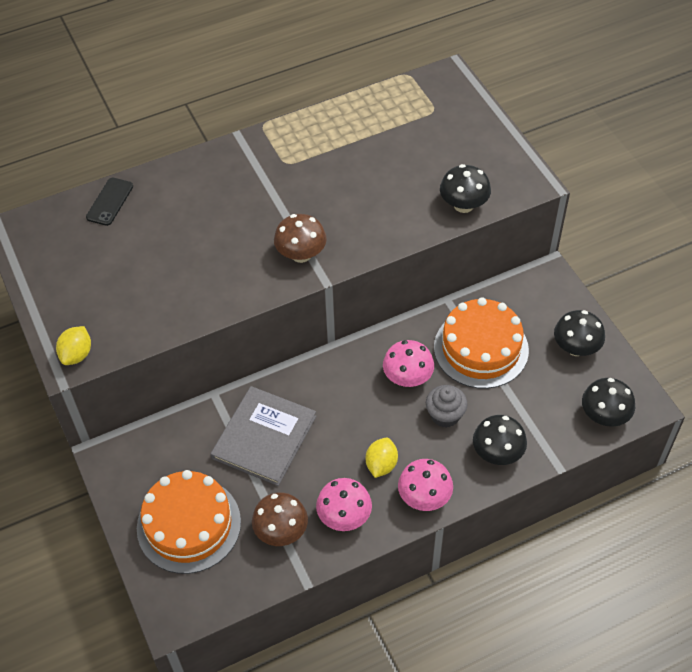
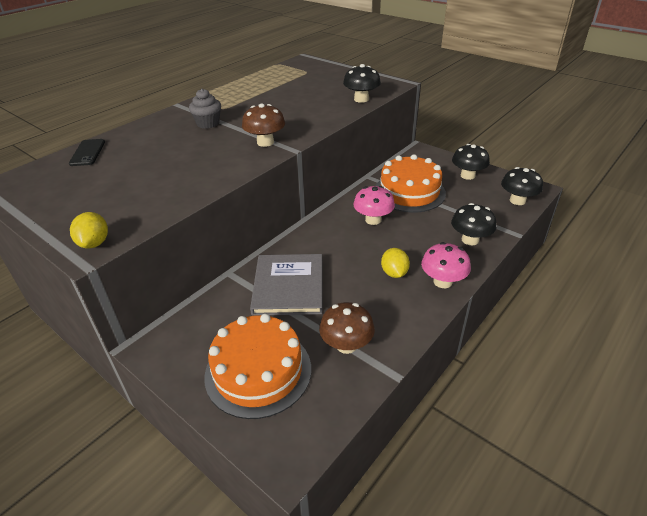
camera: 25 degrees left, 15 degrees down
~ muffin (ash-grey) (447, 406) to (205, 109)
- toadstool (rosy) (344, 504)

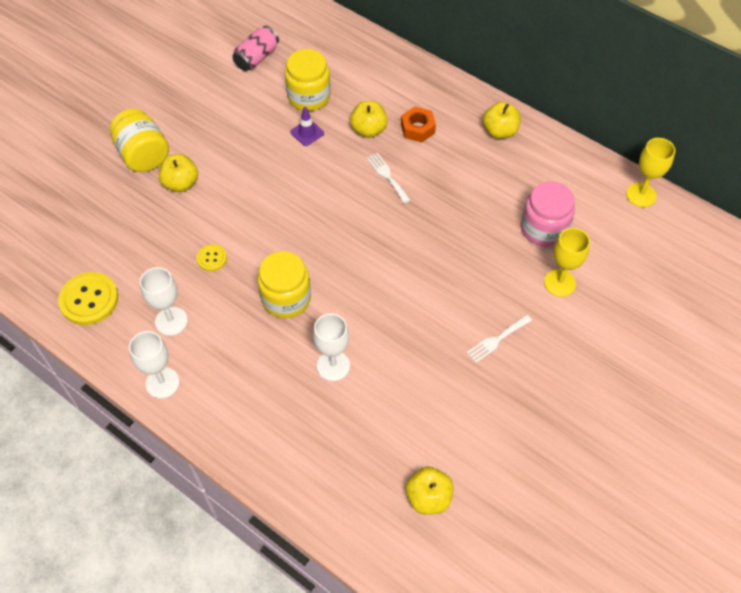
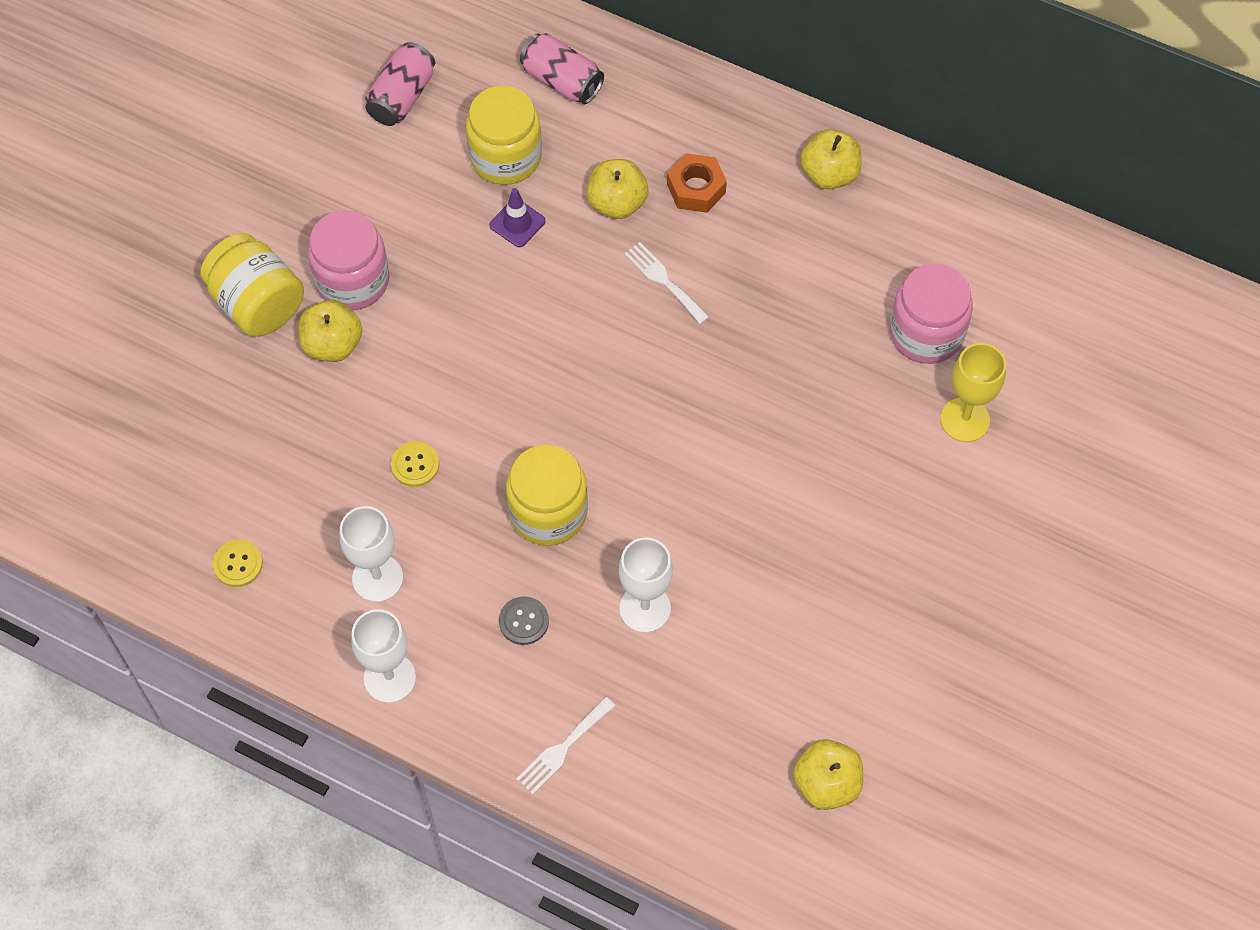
camera: 10 degrees left, 5 degrees up
- goblet (bright yellow) (650, 172)
~ button (bright yellow) (88, 298) = (238, 563) x0.53
~ dinner fork (pure white) (499, 339) to (565, 746)
+ tin (rosy) (562, 68)
+ preserve jar (rosy) (349, 260)
+ button (ash-grey) (524, 620)

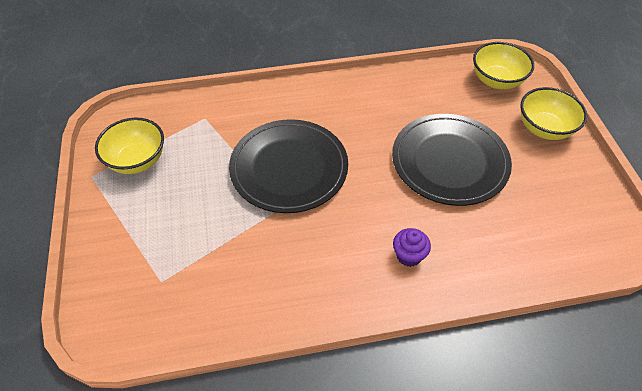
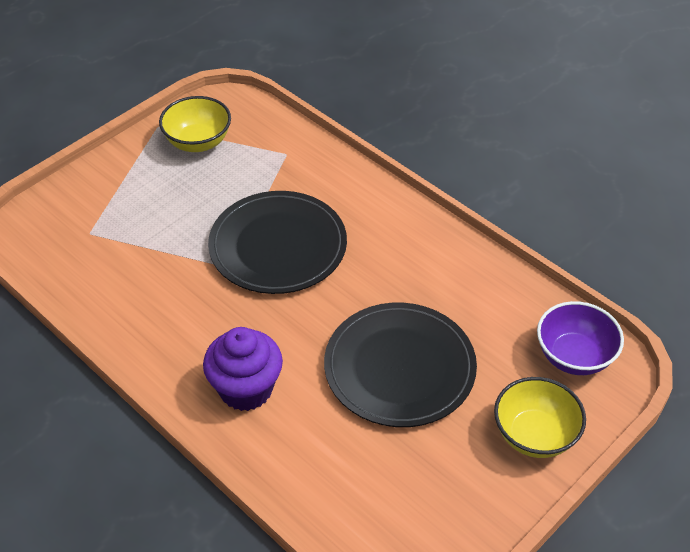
camera: 55 degrees right, 5 degrees down
~ deep dish (bright yellow) (503, 65) to deep dish (violet) (580, 338)
~ muffin (violet) (412, 247) = (243, 369) x1.80

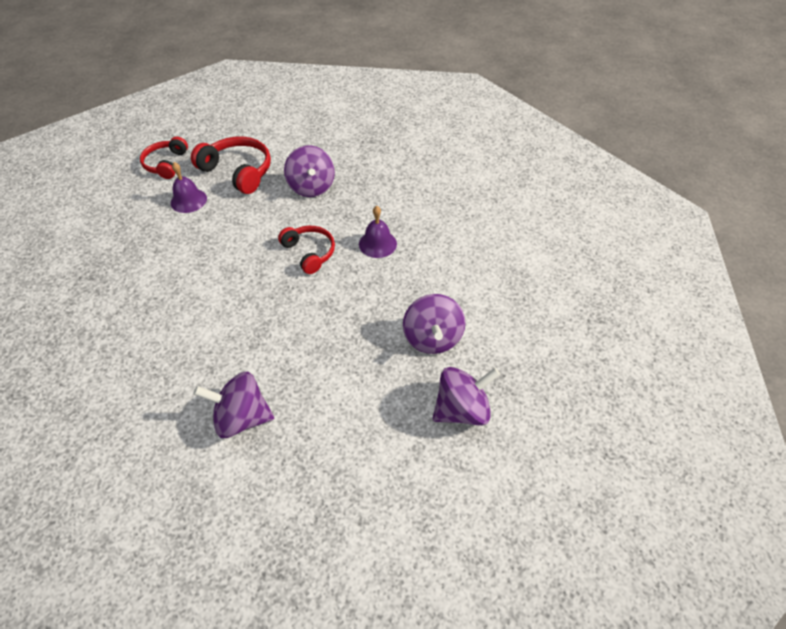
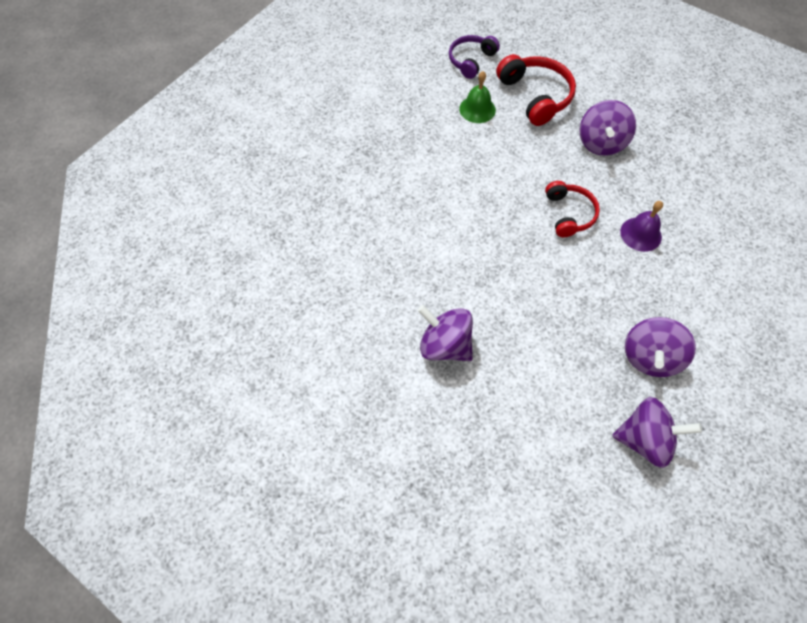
camera: 30 degrees right, 10 degrees up
~ headset (scarlet) (164, 158) to headset (violet) (474, 57)
~ school bell (violet) (189, 187) to school bell (emerald) (477, 97)

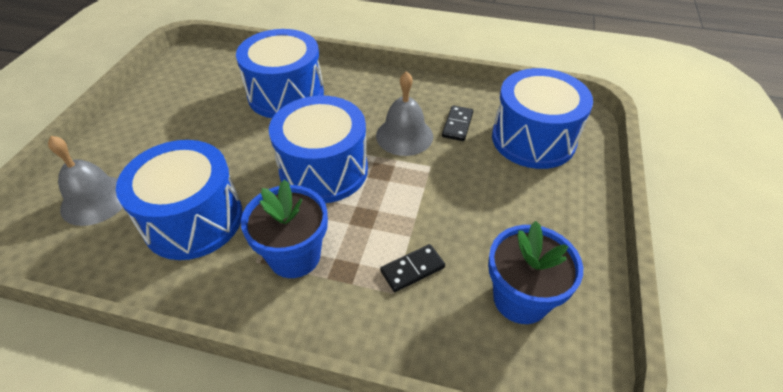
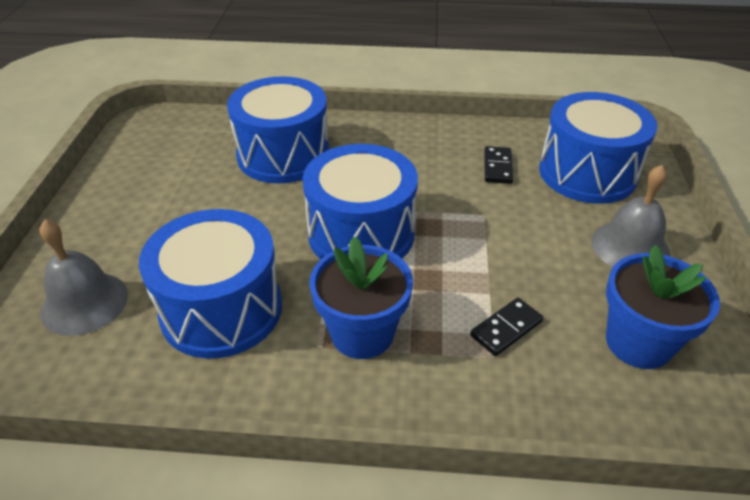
camera: 10 degrees left, 5 degrees down
~ school bell (ash-grey) (404, 113) to (630, 216)

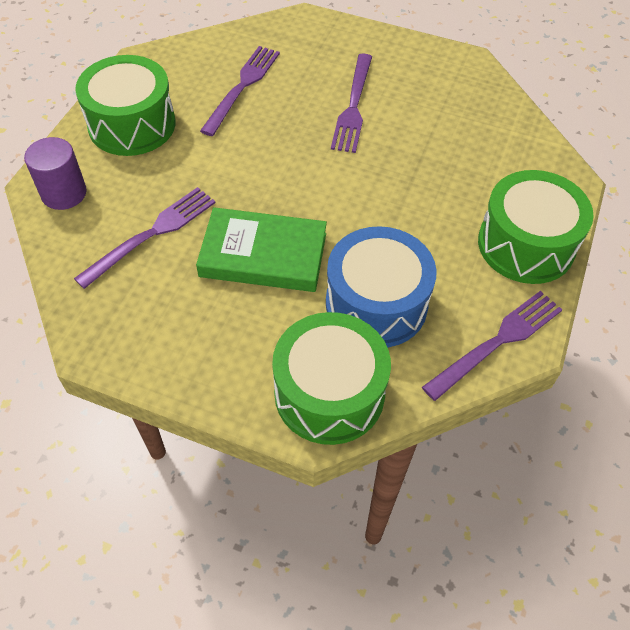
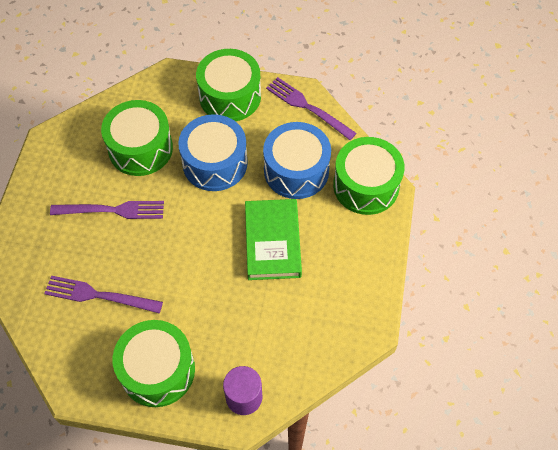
camera: 100 degrees left, 5 degrees up
- dinner fork (violet) (145, 238)
+ toy drum (emerald) (137, 138)
+ toy drum (cobalt) (213, 152)

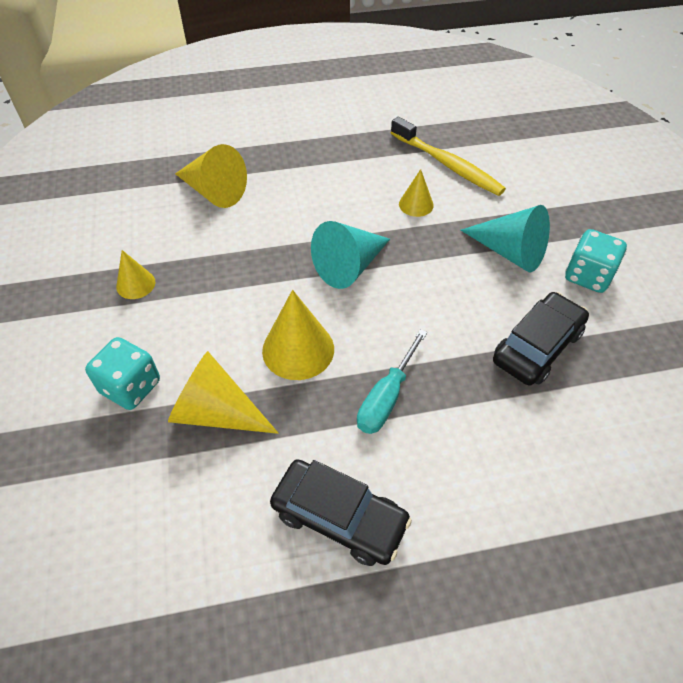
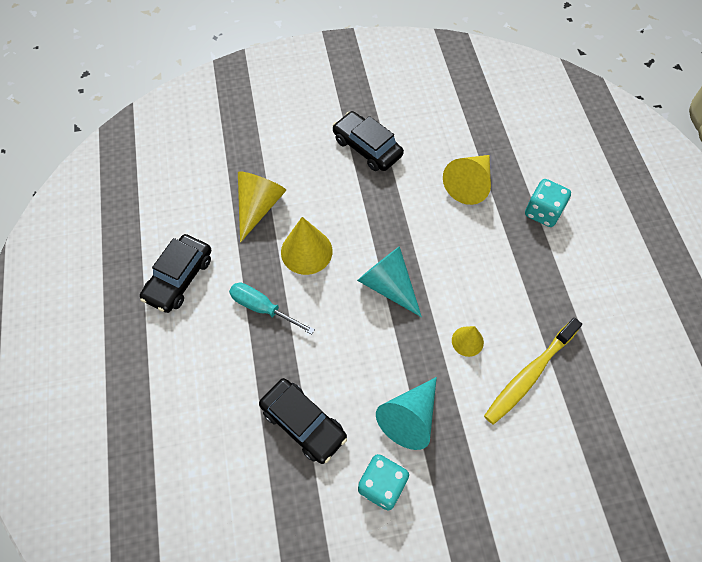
camera: 90 degrees right, 10 degrees up
~ cone shape (bright yellow) (135, 274) to car (ebony) (368, 141)
~ game die (aqua) (122, 373) to (548, 203)

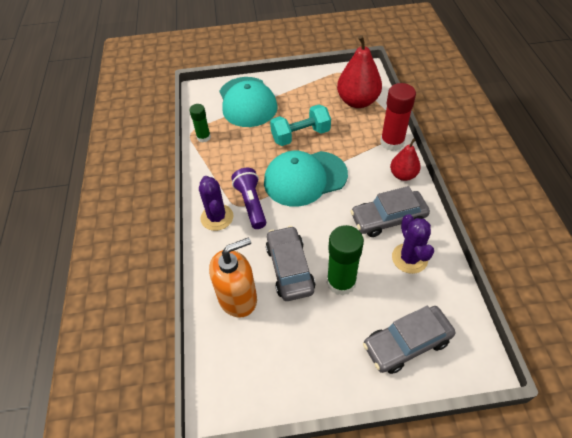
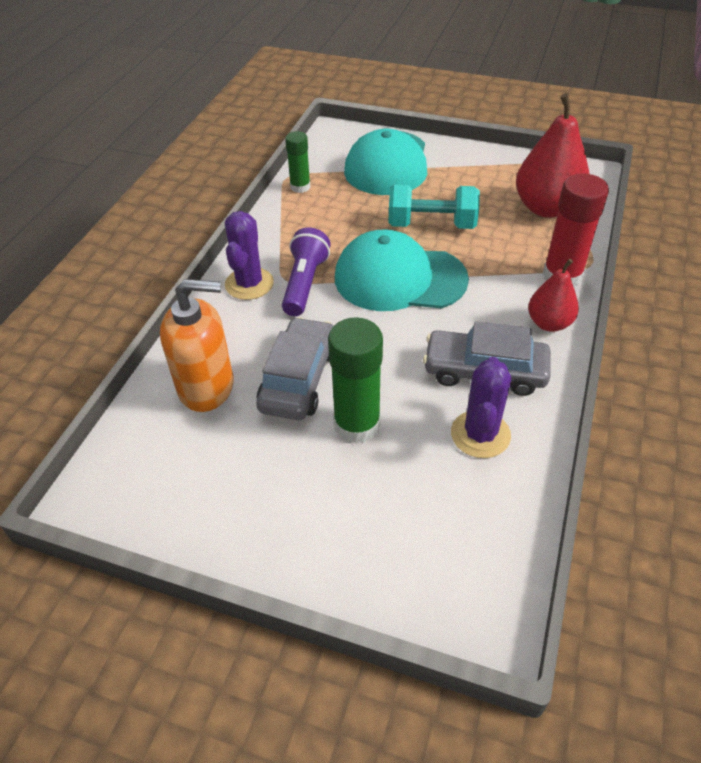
camera: 25 degrees right, 5 degrees down
- car (ash-grey) (409, 340)

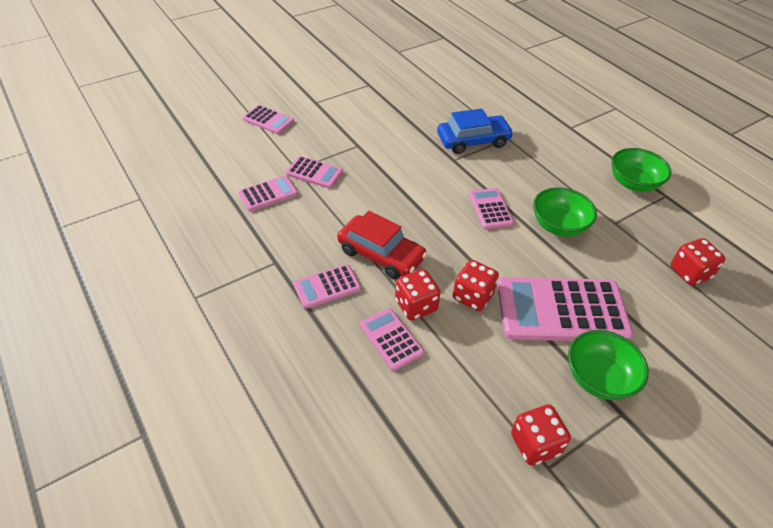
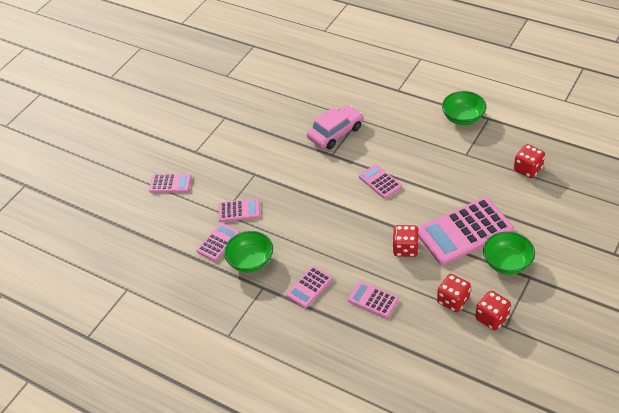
camera: 20 degrees left, 0 degrees up
~ car (cobalt) (475, 131) to car (rosy) (335, 127)
~ deep dish (emerald) (565, 211) to (248, 252)
- car (scarlet) (382, 245)
~ game die (scarlet) (418, 294) to (454, 293)

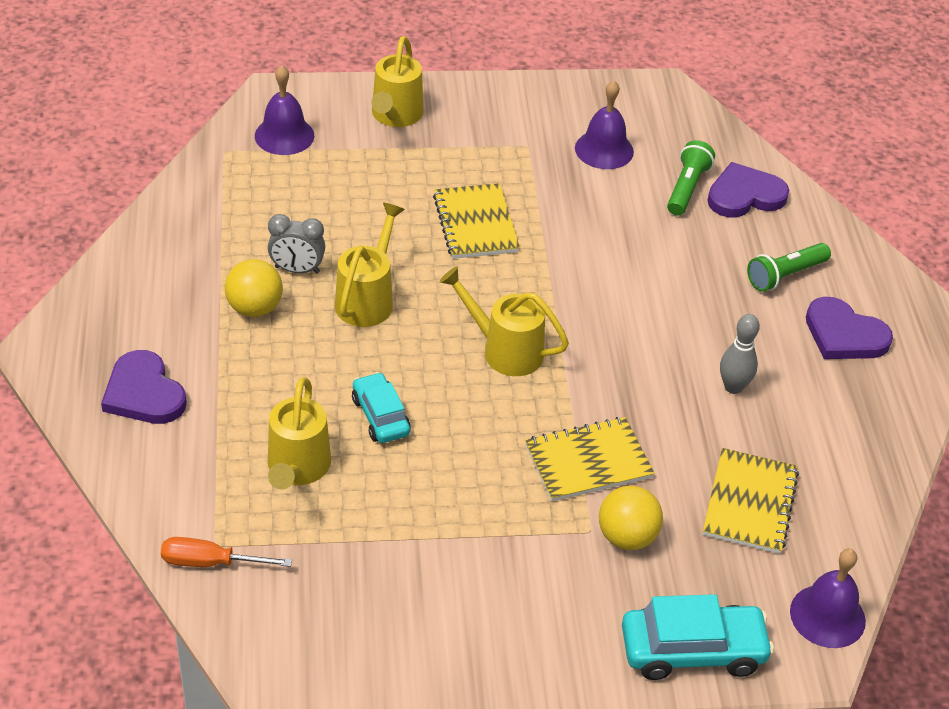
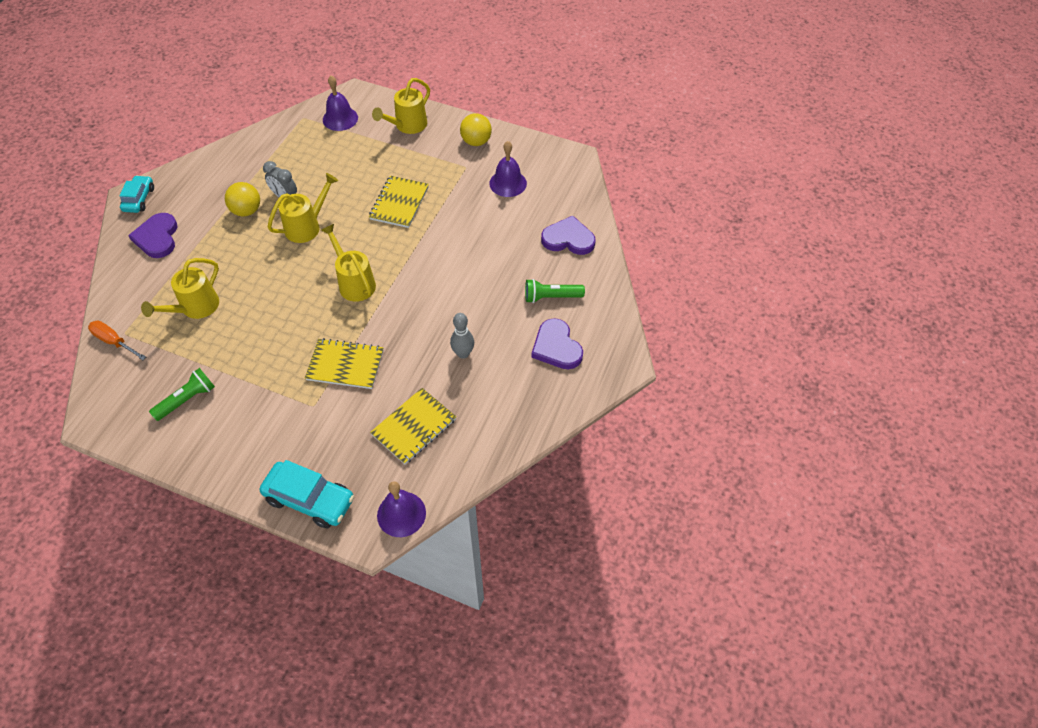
camera: 30 degrees right, 10 degrees up
~ torch (emerald) (691, 177) to (182, 394)
~ car (aqua) (381, 407) to (136, 194)
~ play ball (bright yellow) (631, 518) to (476, 129)

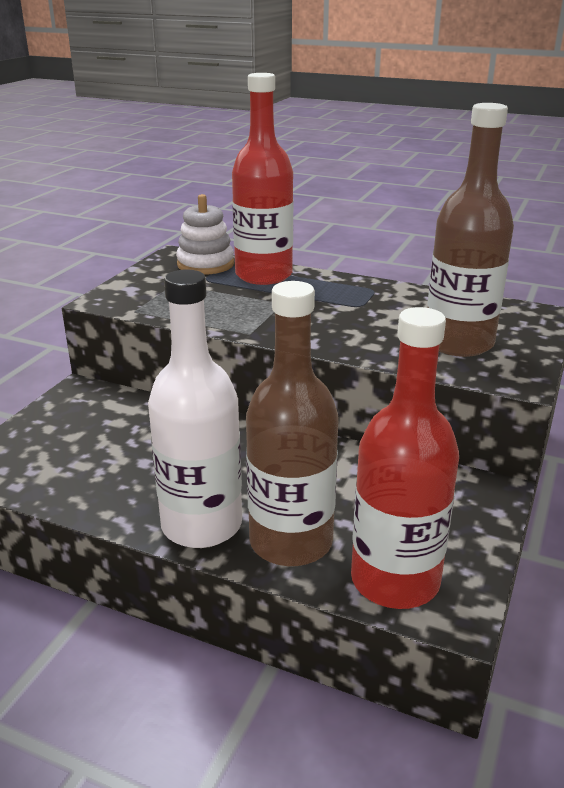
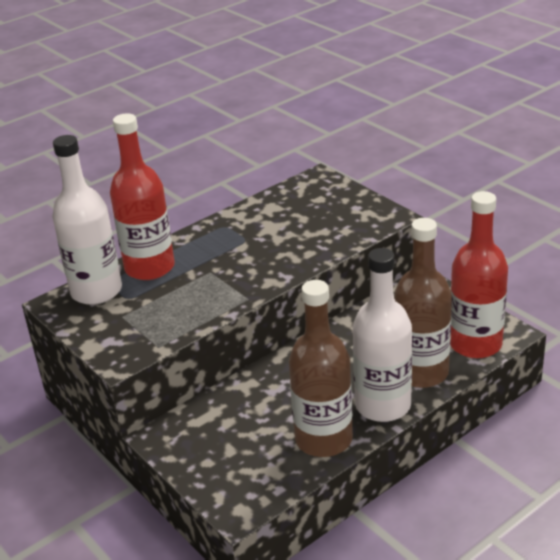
camera: 60 degrees left, 5 degrees up
~ flask (dark brown) (471, 230) to (321, 368)
~ stacking toy (pure white) (205, 234) to flask (pure white) (87, 220)

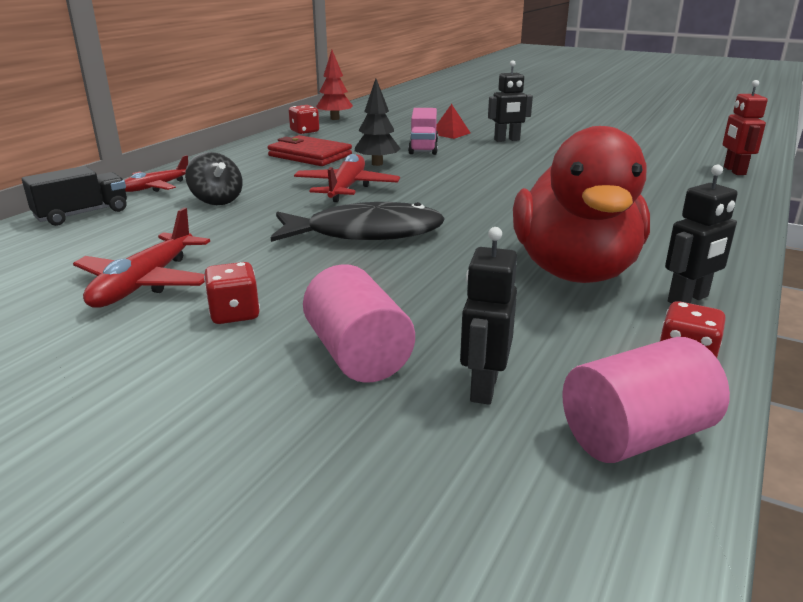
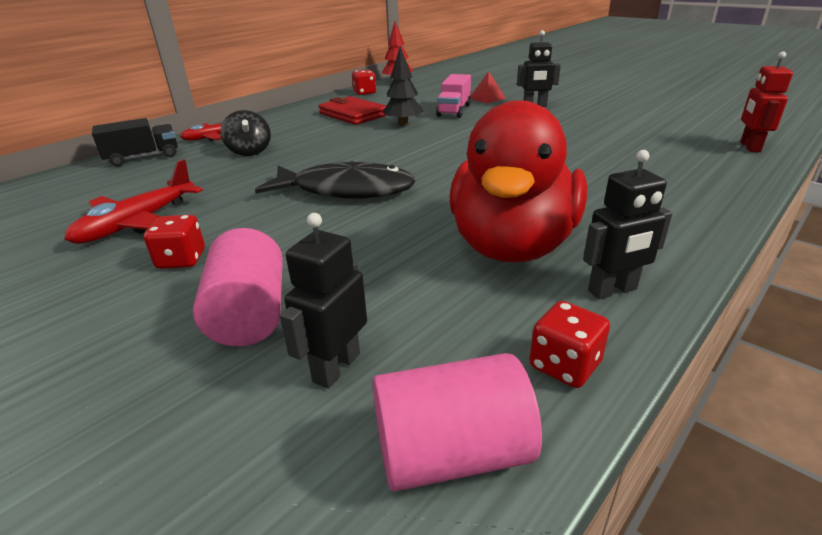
camera: 15 degrees right, 5 degrees up
- toy plane (scarlet) (347, 178)

